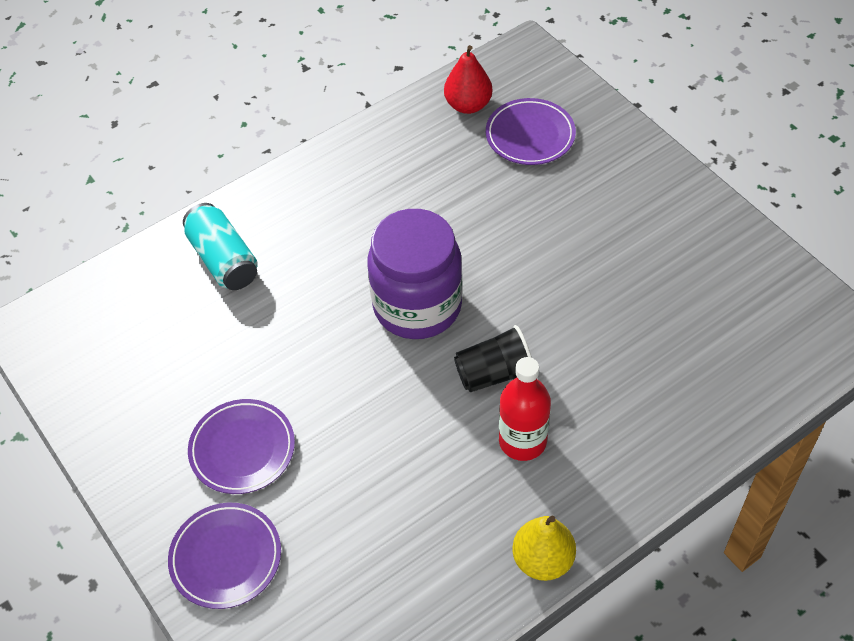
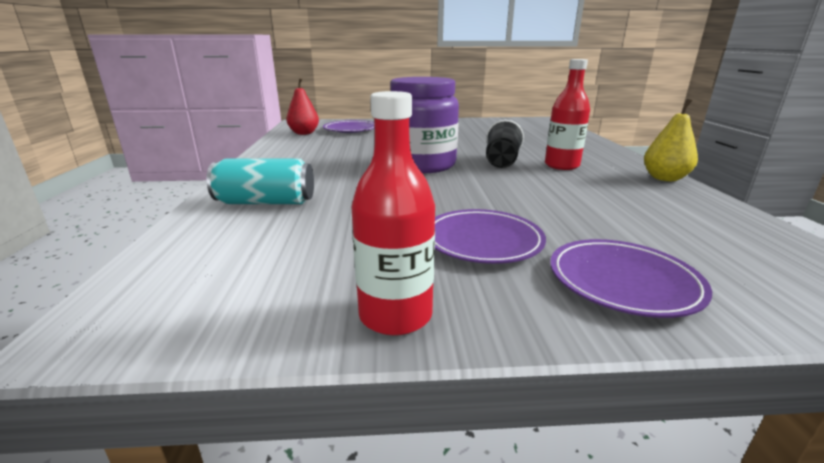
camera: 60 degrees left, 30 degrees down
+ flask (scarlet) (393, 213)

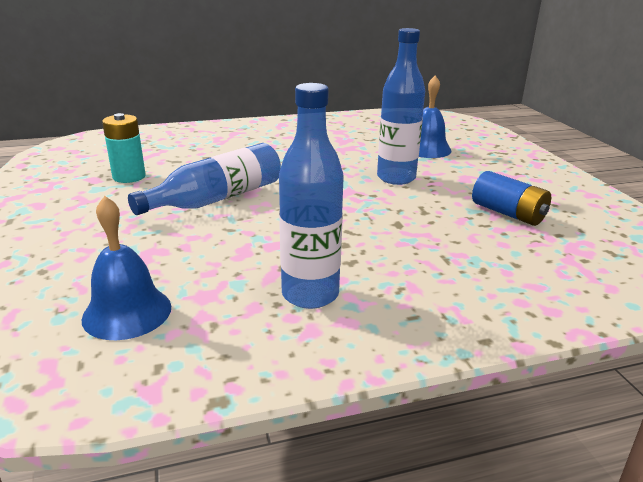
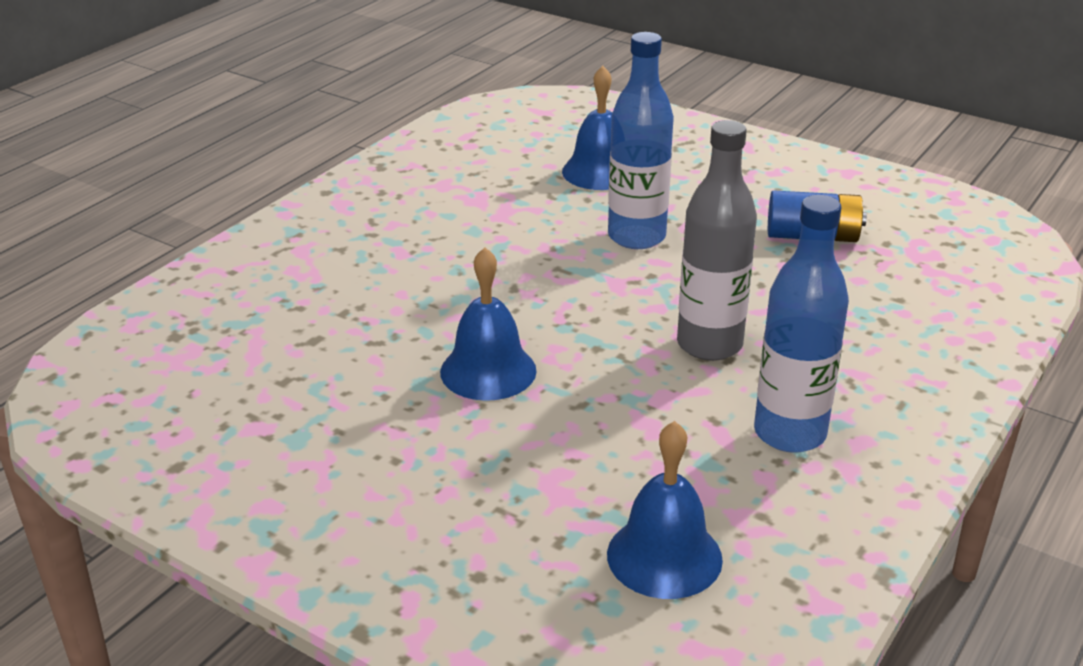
camera: 40 degrees left, 5 degrees up
- battery (aqua) (124, 148)
~ flask (cobalt) (204, 179) to school bell (cobalt) (488, 324)
+ flask (ash-grey) (717, 240)

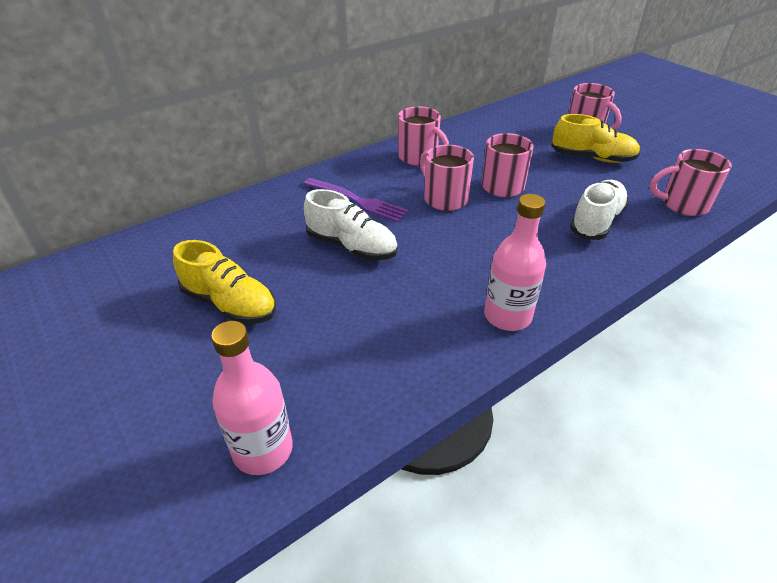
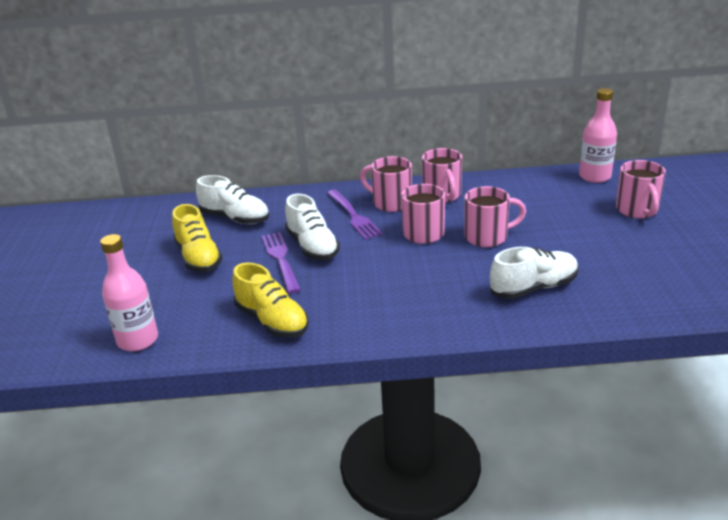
camera: 35 degrees right, 10 degrees down
~ lace-up shoe (bright yellow) (595, 138) to (270, 300)
~ mug (rosy) (691, 182) to (386, 184)
~ flask (rosy) (515, 262) to (598, 135)
+ lace-up shoe (pure white) (232, 199)
+ dinner fork (violet) (281, 263)

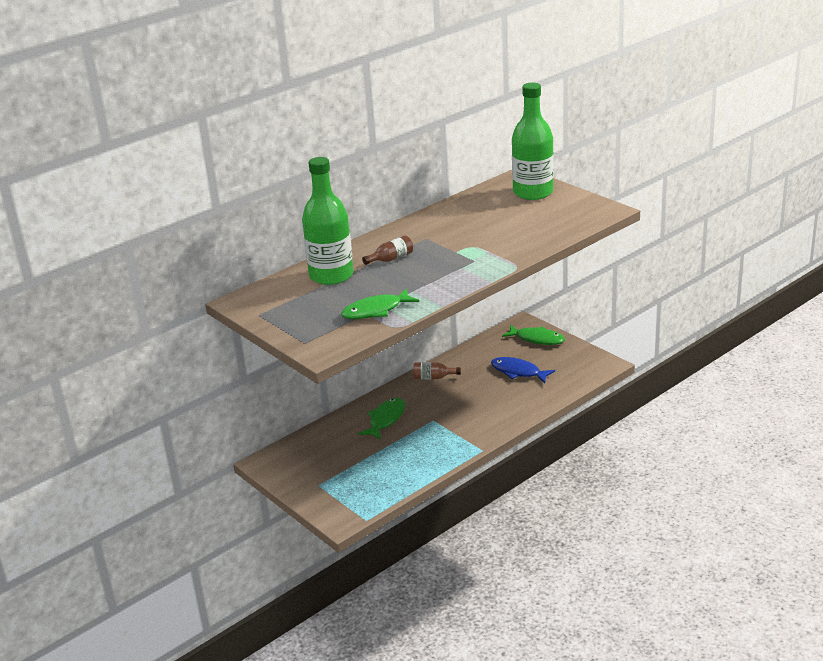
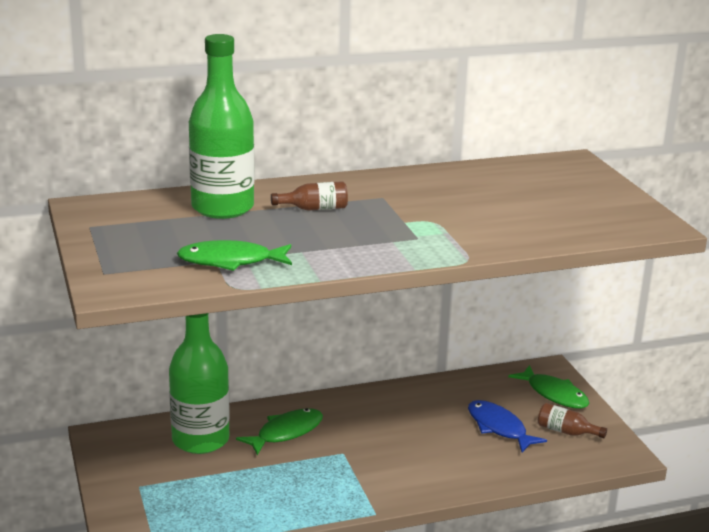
camera: 20 degrees right, 5 degrees down
~ flask (emerald) (533, 141) to (199, 383)
~ flask (dark brown) (437, 370) to (572, 420)

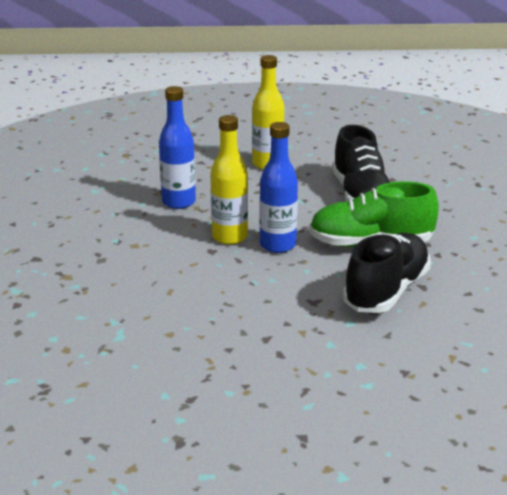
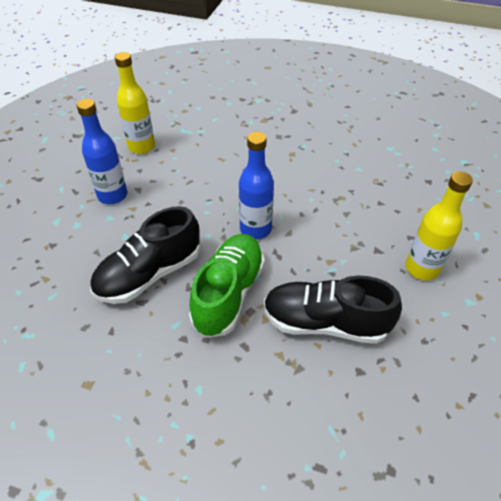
camera: 110 degrees right, 20 degrees up
~ flask (cobalt) (177, 147) to (101, 151)
~ flask (bright yellow) (229, 180) to (135, 103)
~ lace-up shoe (ebony) (387, 273) = (145, 255) 90 degrees clockwise

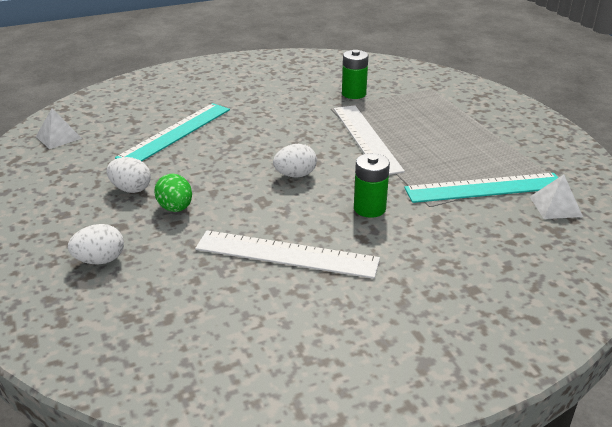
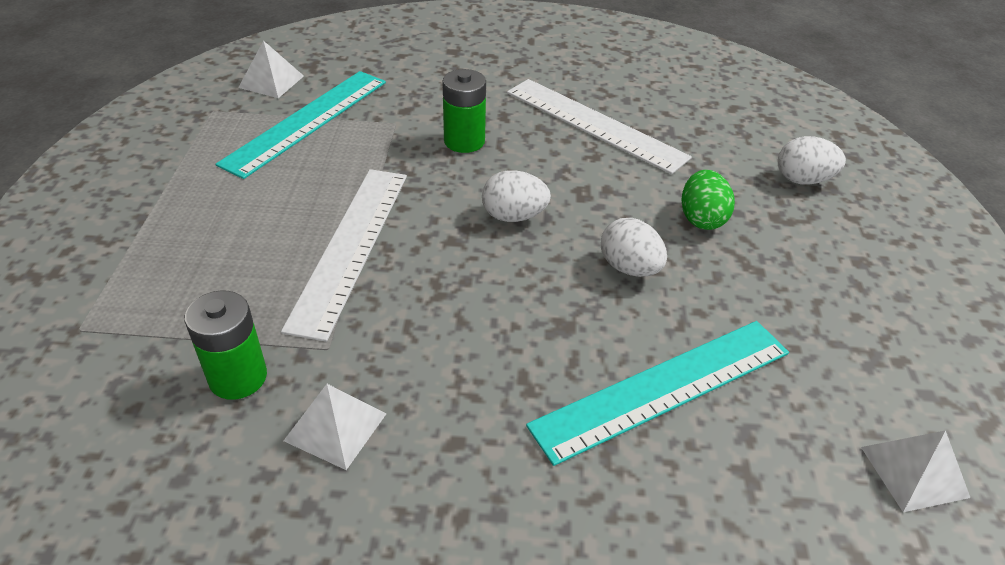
camera: 155 degrees left, 10 degrees up
~ egg shape (pure white) (128, 175) to (634, 247)
~ ruler (aqua) (481, 188) = (301, 125) 75 degrees counterclockwise
+ pyramid shape (pure white) (335, 427)

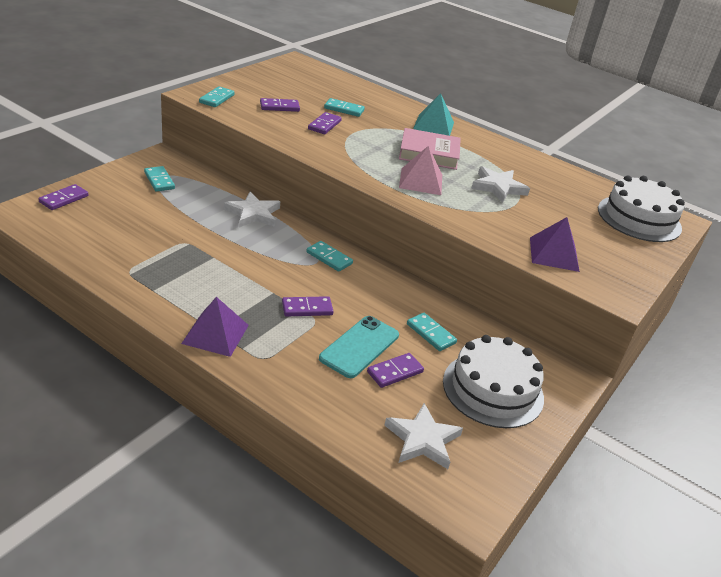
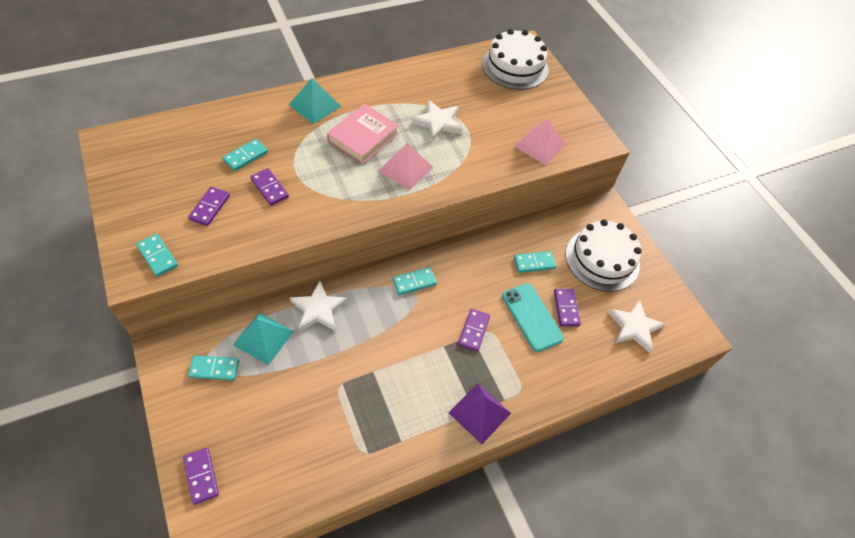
camera: 60 degrees left, 20 degrees up
~ pyramid shape (violet) (555, 244) to pyramid shape (rosy) (539, 142)
+ pyramid shape (aqua) (263, 339)

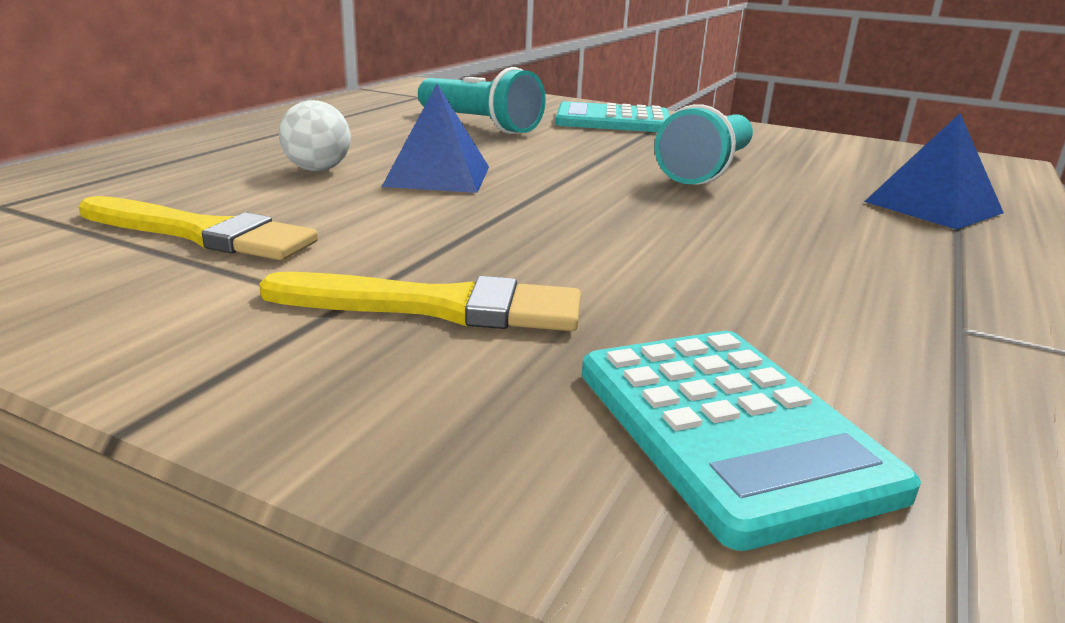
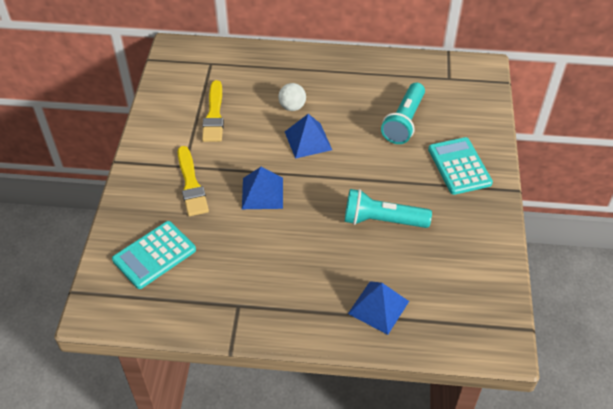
camera: 70 degrees right, 25 degrees up
+ pyramid shape (cobalt) (262, 188)

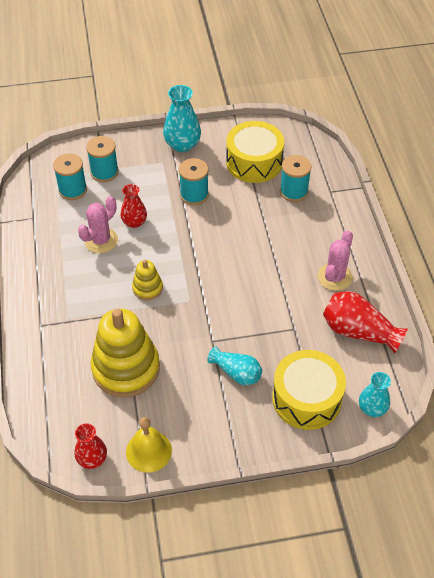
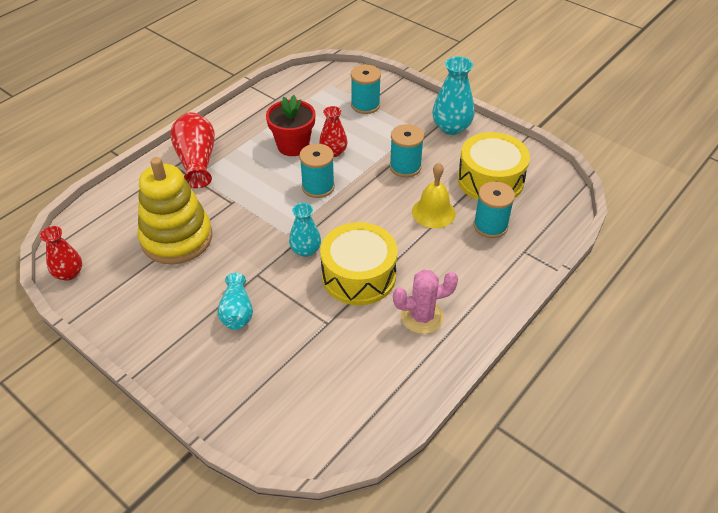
camera: 50 degrees right, 5 degrees down
~ spool (aqua) (70, 176) to (317, 171)
~ cactus (rosy) (98, 224) to potted plant (scarlet) (290, 125)
- stacking toy (bright yellow) (147, 280)
~ flower vase (scarlet) (365, 322) to (192, 150)
~ toy drum (bright yellow) (309, 390) to (359, 263)
~ flower vase (aqua) (375, 394) to (305, 230)
~ school bell (bright yellow) (149, 445) to (434, 195)

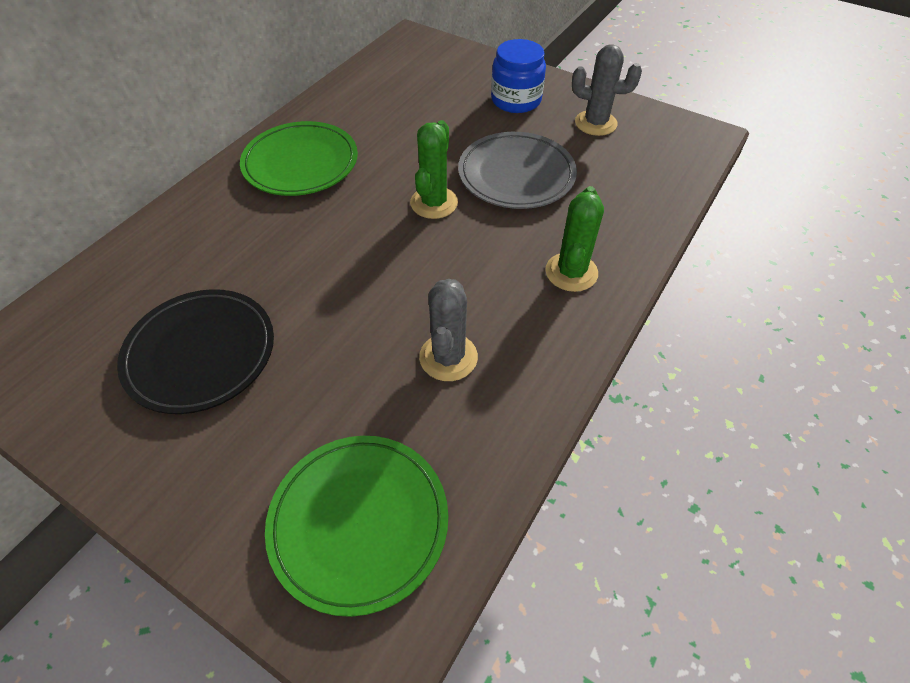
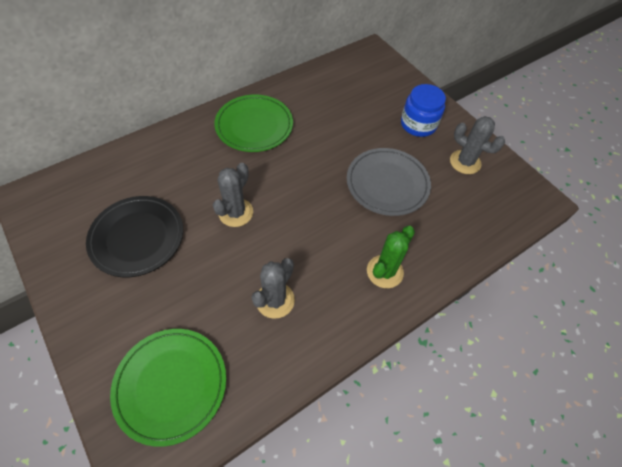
camera: 20 degrees right, 5 degrees up
- cactus (emerald) (434, 169)
+ cactus (ash-grey) (233, 195)

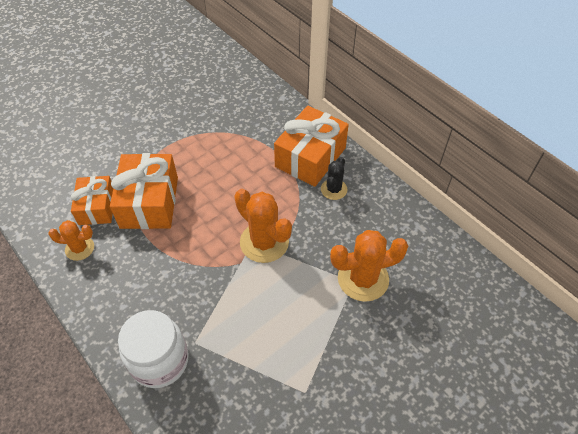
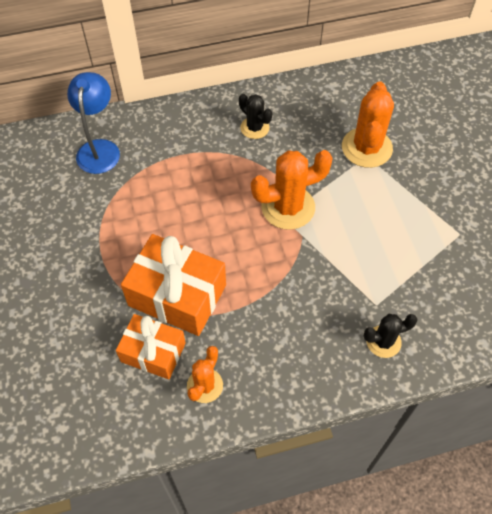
camera: 65 degrees left, 5 degrees up
- gift (bright orange) (311, 146)
~ preserve jar (pure white) (153, 349) to cactus (ebony) (391, 336)
+ desk lamp (cobalt) (93, 123)

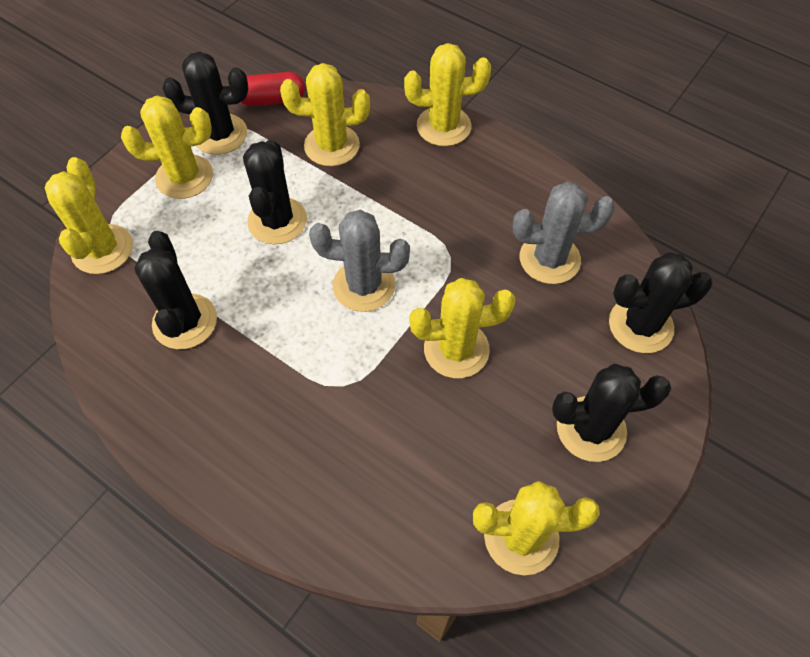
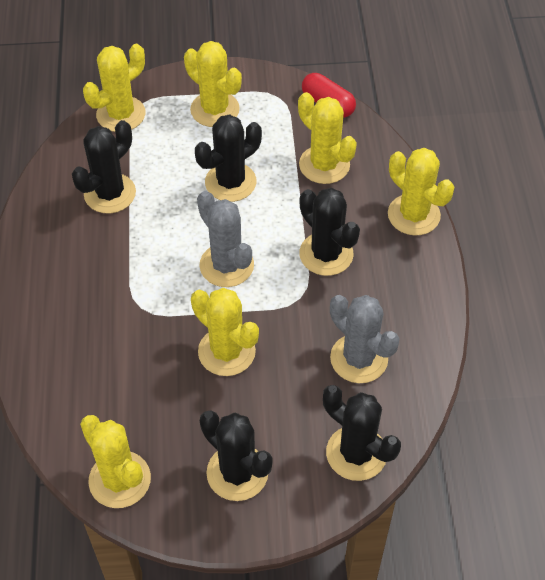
camera: 50 degrees right, 5 degrees down
~ cactus (ebony) (205, 103) to (329, 232)

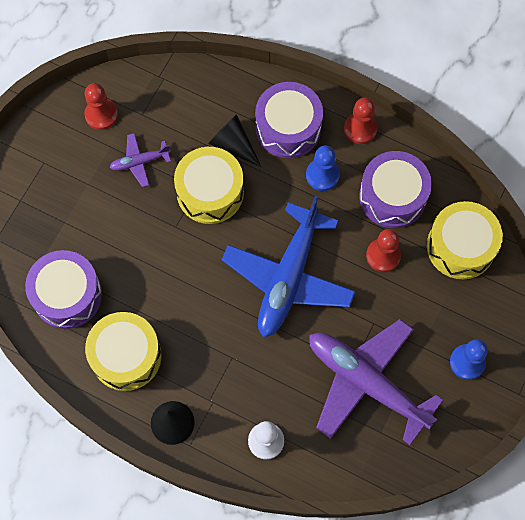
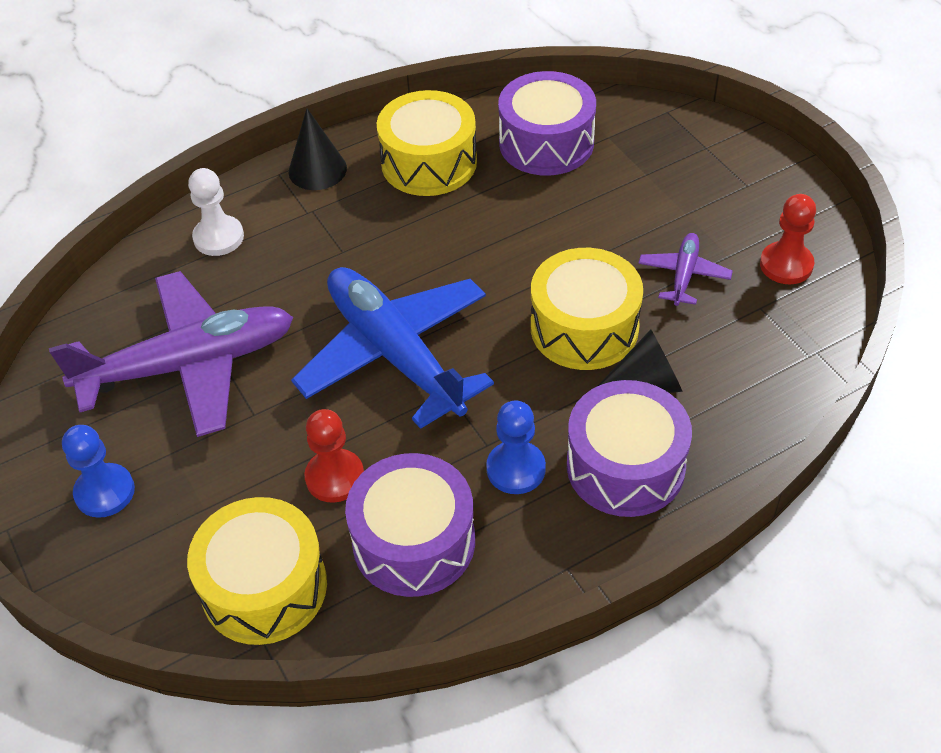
camera: 125 degrees right, 20 degrees down
- game pawn (scarlet) (360, 121)

